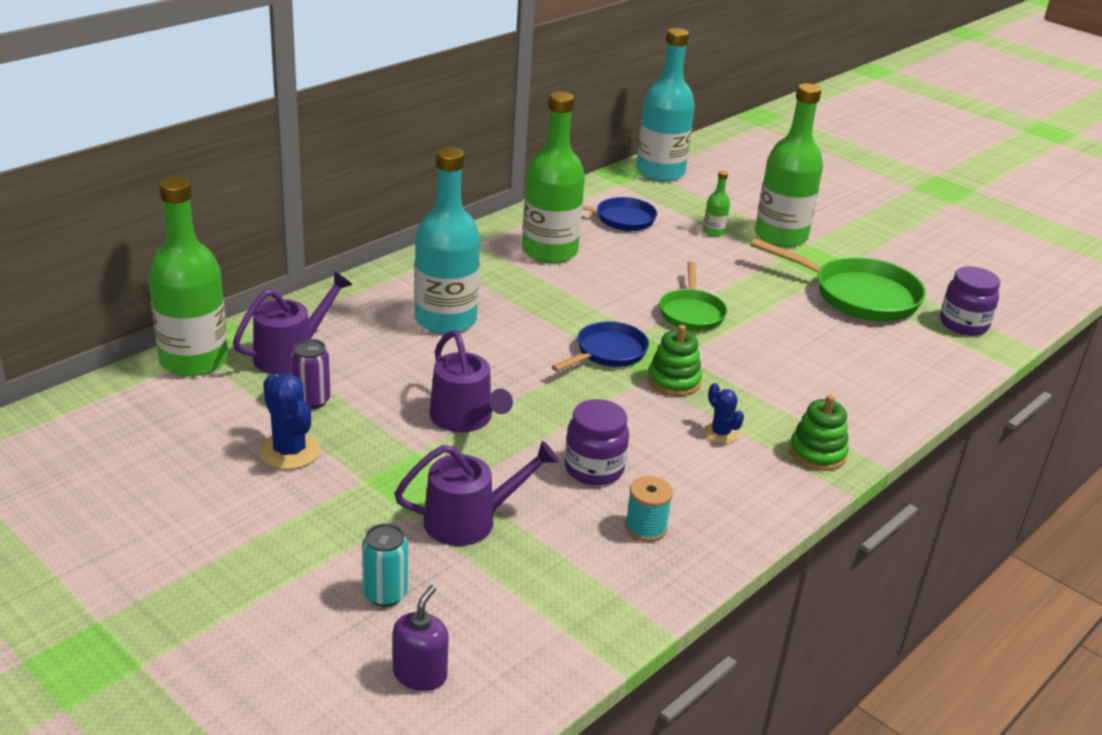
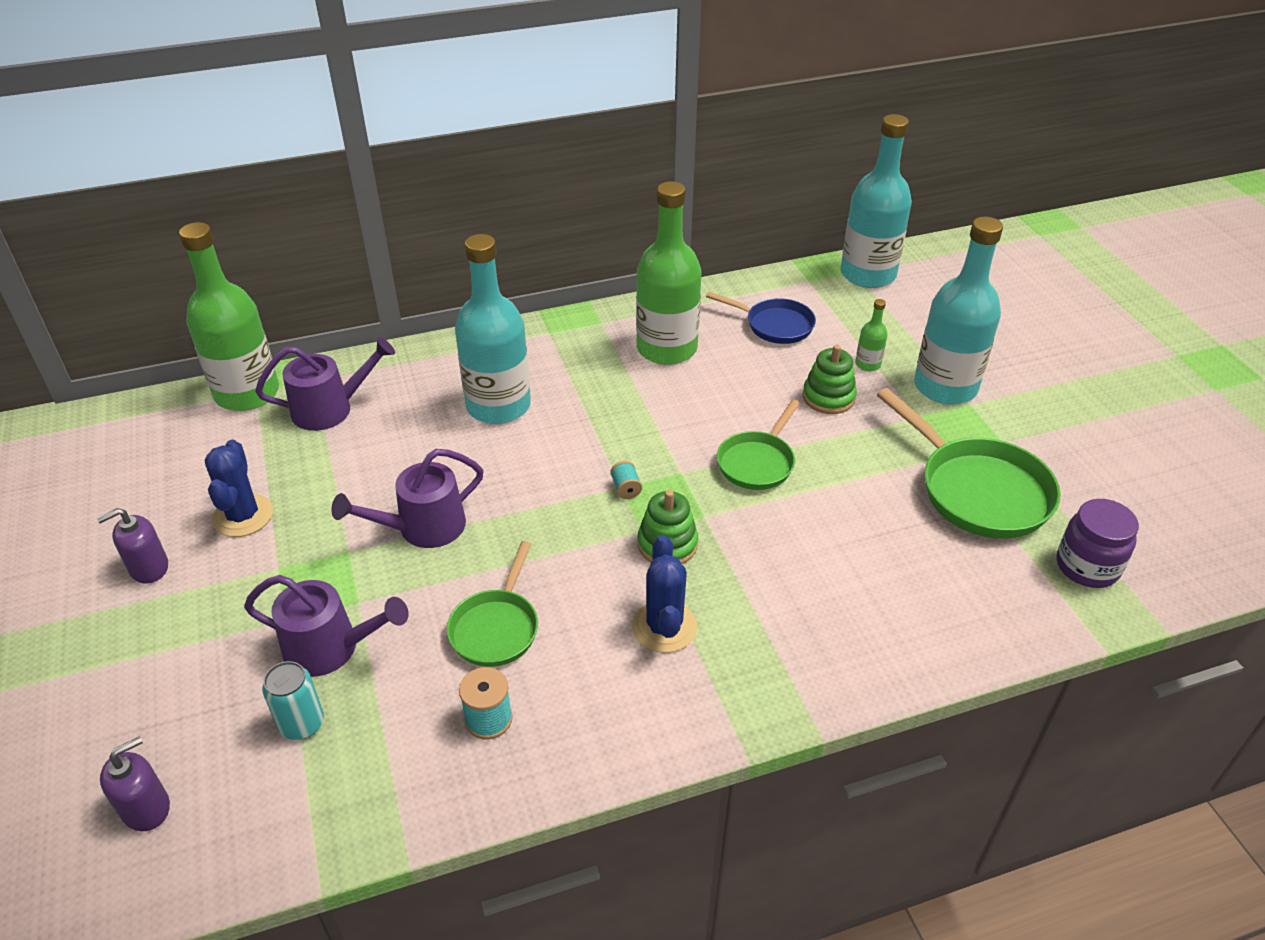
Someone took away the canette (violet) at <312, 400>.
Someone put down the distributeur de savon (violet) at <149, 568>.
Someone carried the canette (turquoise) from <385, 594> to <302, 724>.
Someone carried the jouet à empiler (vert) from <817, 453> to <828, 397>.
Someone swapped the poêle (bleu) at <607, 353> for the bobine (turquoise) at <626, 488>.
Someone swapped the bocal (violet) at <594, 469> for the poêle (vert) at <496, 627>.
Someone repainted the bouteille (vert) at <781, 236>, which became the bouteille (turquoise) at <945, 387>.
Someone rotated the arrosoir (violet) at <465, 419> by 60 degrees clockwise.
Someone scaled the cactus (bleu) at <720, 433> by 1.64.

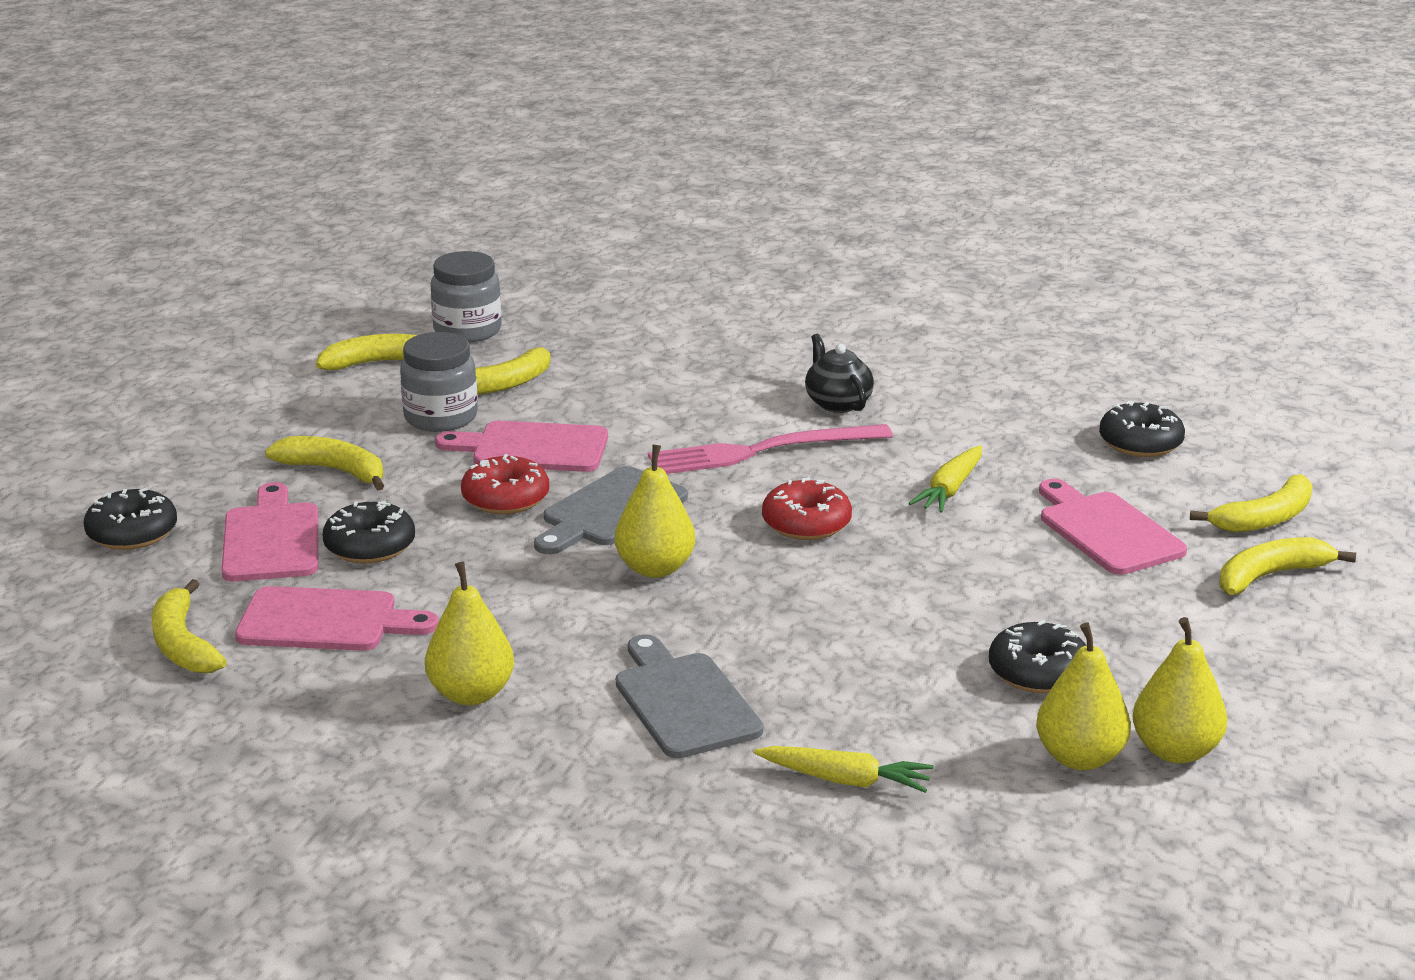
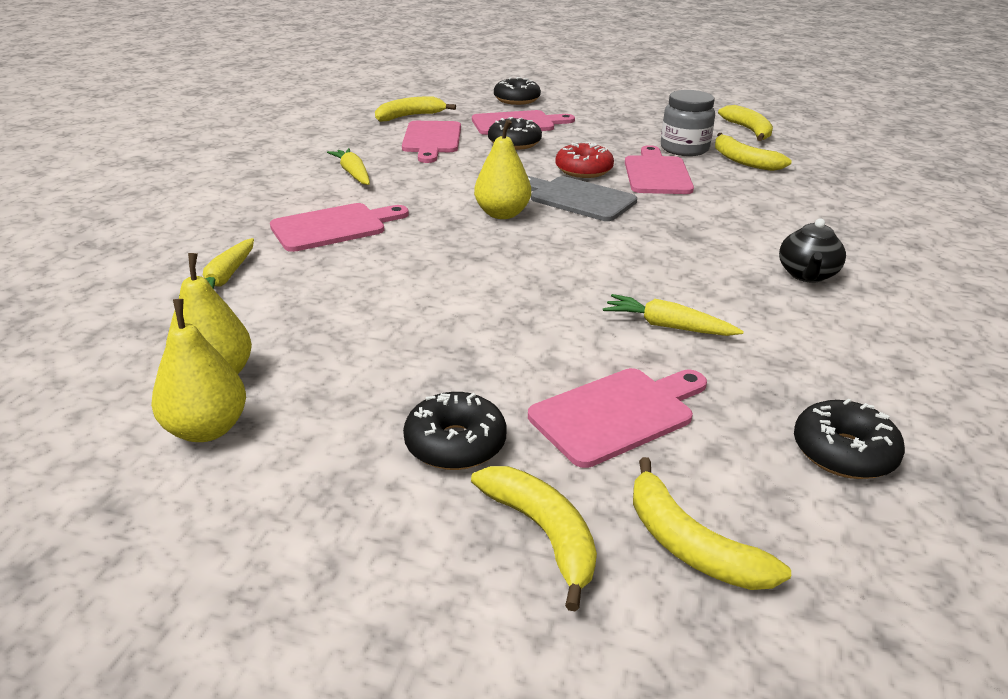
Someone took away the banane (jaune) at <334, 470>.
Someone took away the bocal (gris) at <467, 330>.
Someone took away the fourchette (rose) at <761, 451>.
Someone took away the beignet (rouge) at <806, 523>.
Someone carried the beignet (noir) from <1038, 672> to <455, 444>.
Someone swapped the poire (jaune) at <471, 694> for the carotte (jaune) at <353, 174>.
Someone repainted the planche à découper (gris) at <683, 701>, which became the planche à découper (rose) at <334, 227>.
Someone rotated the théière (noir) at <837, 403> by 135 degrees clockwise.

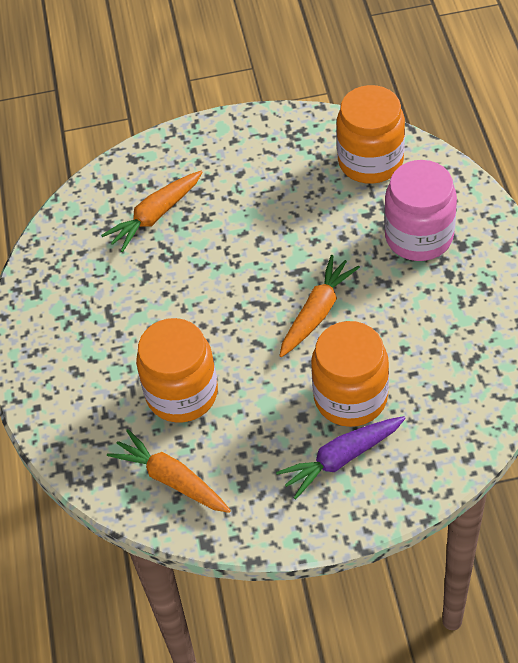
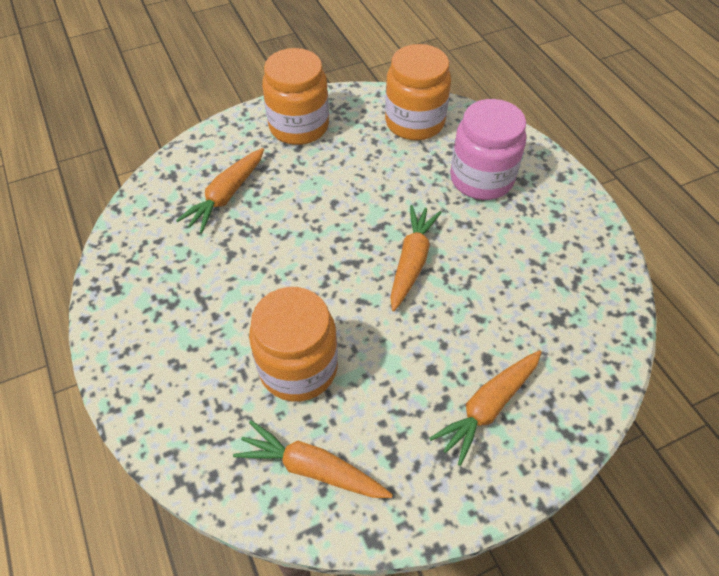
Someone carried the bocal (orange) from <350, 397> to <299, 126>.
Someone repainted the carotte (violet) at <341, 459>, which became the carotte (orange) at <487, 407>.

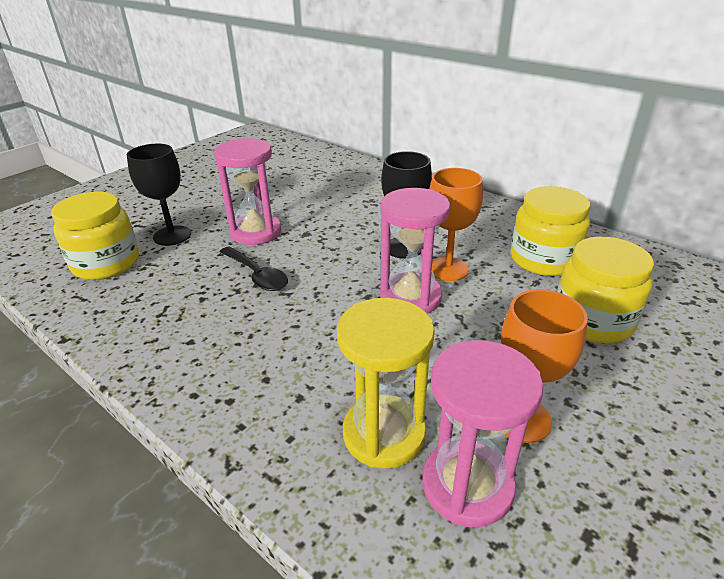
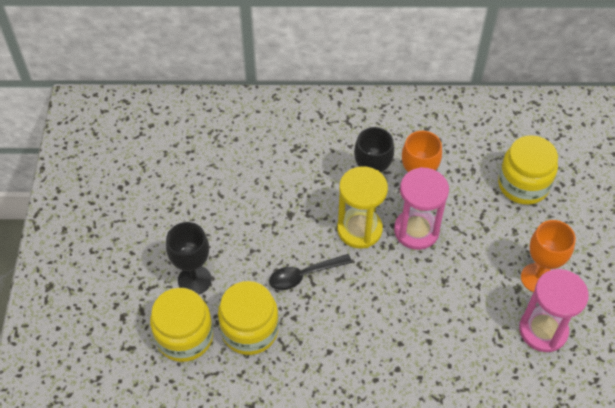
Someone took away the sablier (rose) at <256, 232>.
Someone carried the sablier (jaune) from <384, 434> to <359, 229>.
Someone carried the bocal (jaune) from <543, 259> to <250, 330>.
Someone rotated the cuillère (noir) at <257, 275> by 150 degrees clockwise.

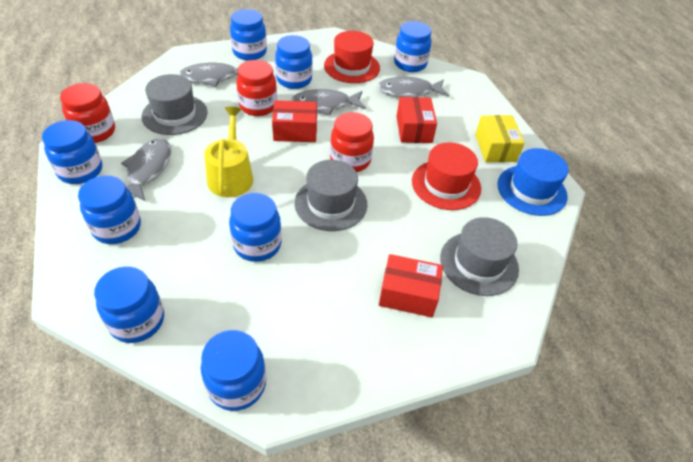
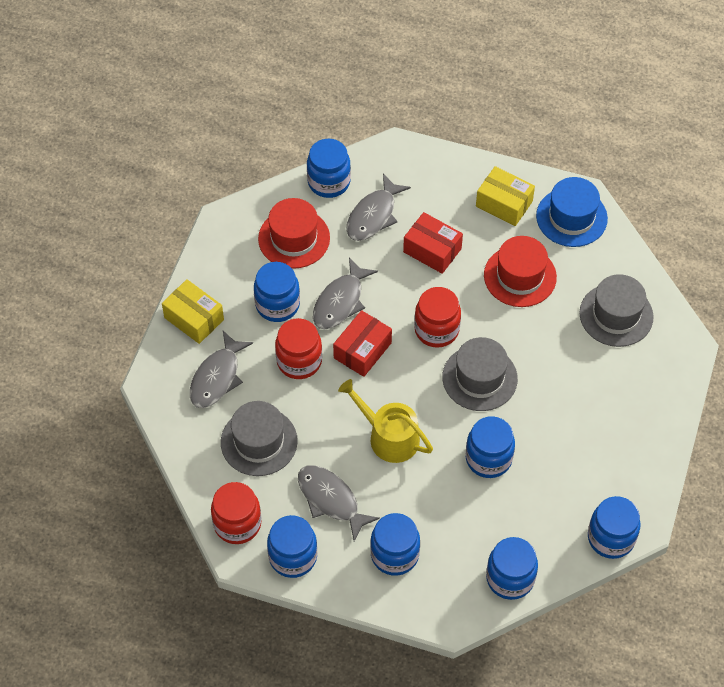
Someone took away the boîte (rouge) at <408, 294>.
Someone swapped the bocal (bleu) at <249, 52> for the boîte (jaune) at <194, 319>.

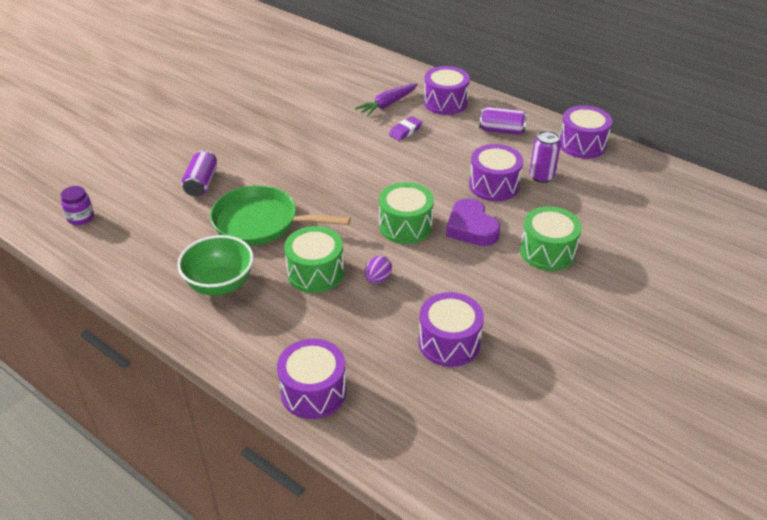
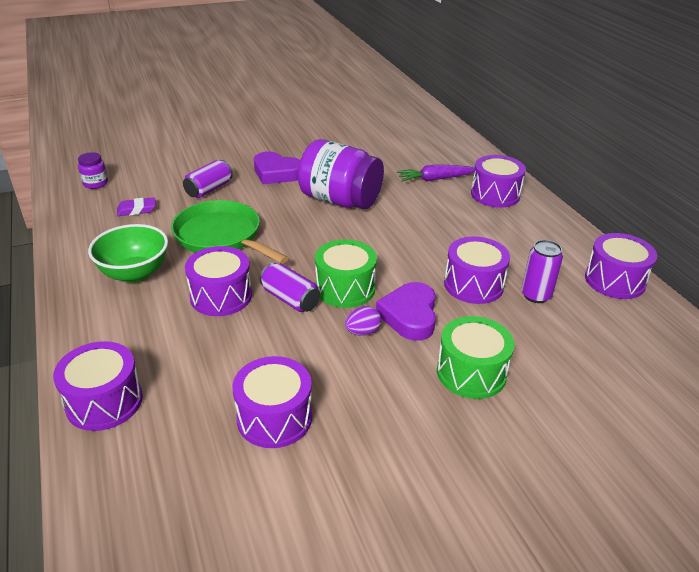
Someone put down the cœur (violet) at <276, 173>.
Someone put down the bocal (violet) at <340, 200>.
Someone carried the œuf (violet) from <378, 279> to <362, 332>.
Someone carried the gomme (violet) from <405, 131> to <137, 210>.
Someone carried the canette (violet) from <501, 130> to <290, 299>.
Someone repainted the tambour (vert) at <315, 272>, which became the tambour (violet) at <221, 296>.

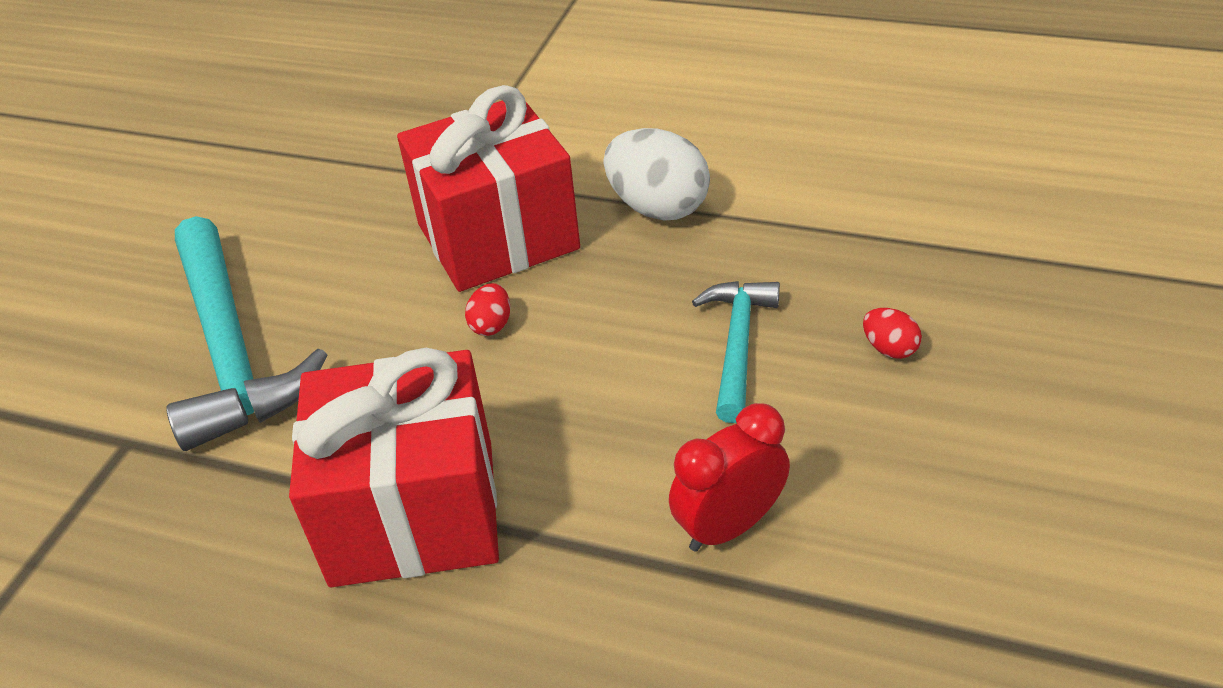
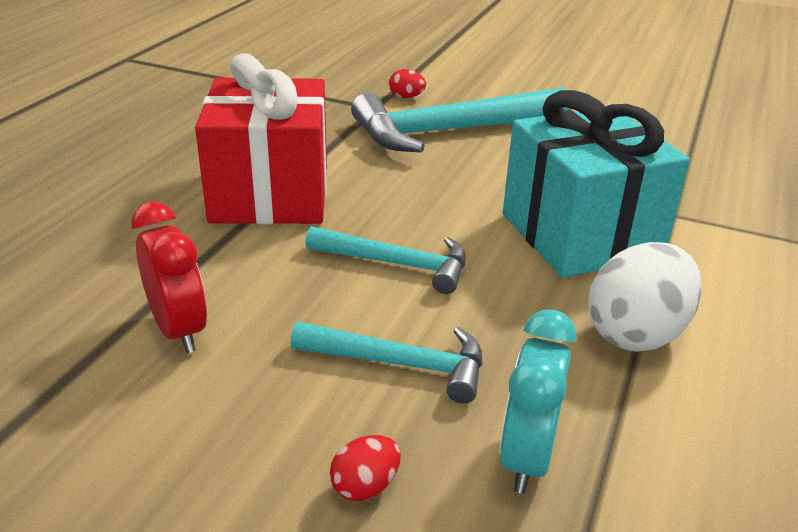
Someone put down the marteau (turquoise) at <396, 264>.
Someone put down the réveil (turquoise) at <526, 457>.
Someone carried the œuf (rouge) from <491, 325> to <406, 97>.
Someone repainted the cadeau (rouge) at <498, 237>, which became the cadeau (turquoise) at <580, 235>.

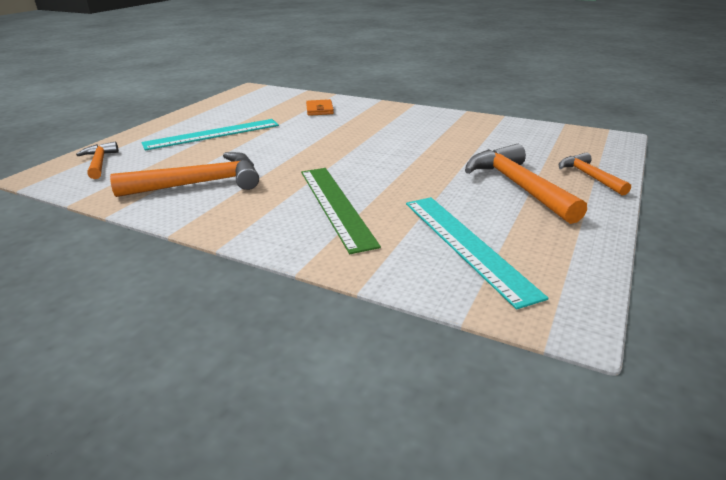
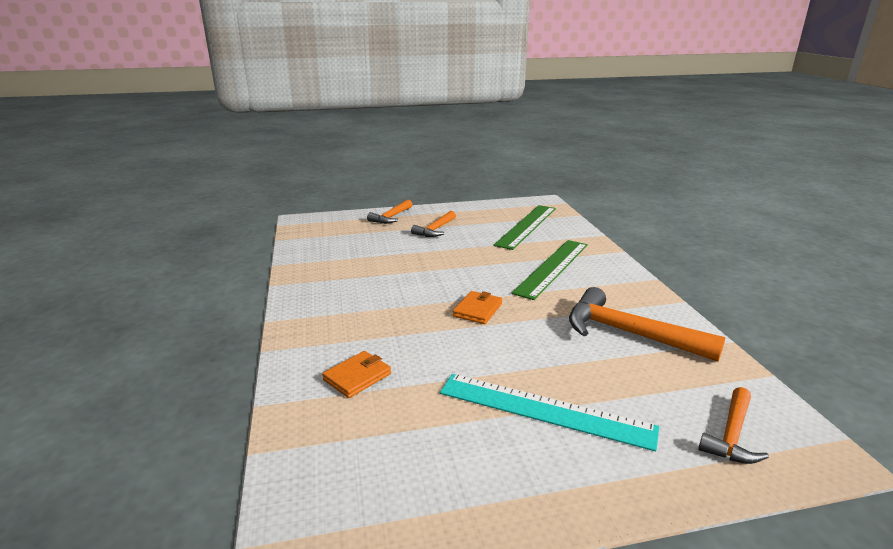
Someone put down the portefeuille (orange) at <477, 310>.
Someone repainted the règle (turquoise) at <466, 245>, which became the règle (vert) at <526, 226>.
Someone scaled the marteau (orange) at <518, 186> by 0.58.

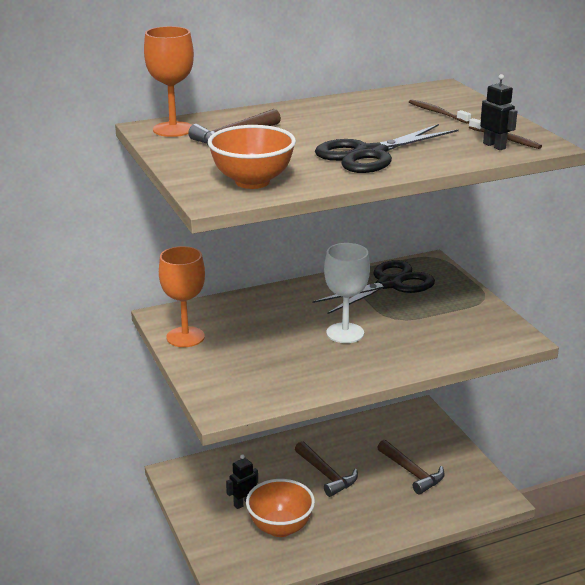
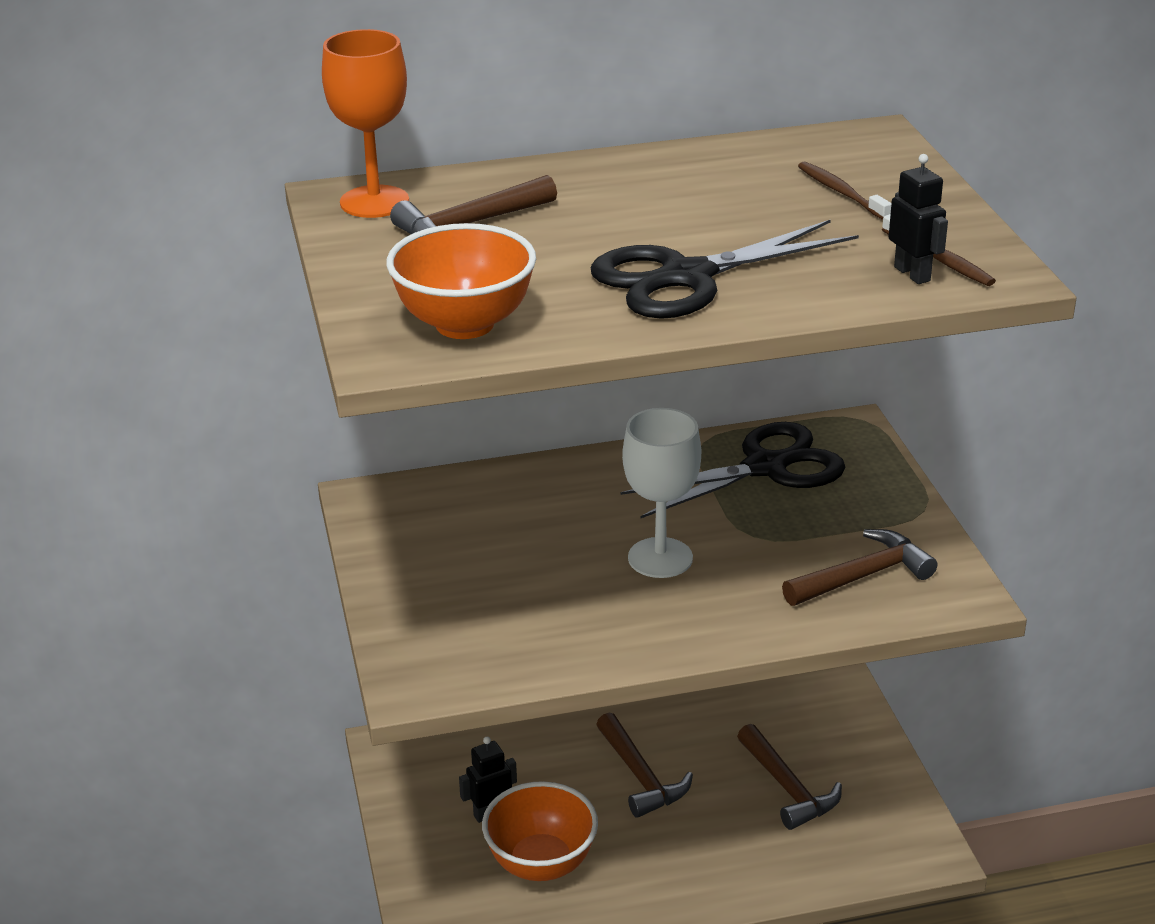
Someone took away the verre à pied (orange) at <185, 337>.
Someone put down the marteau (marron) at <863, 576>.

